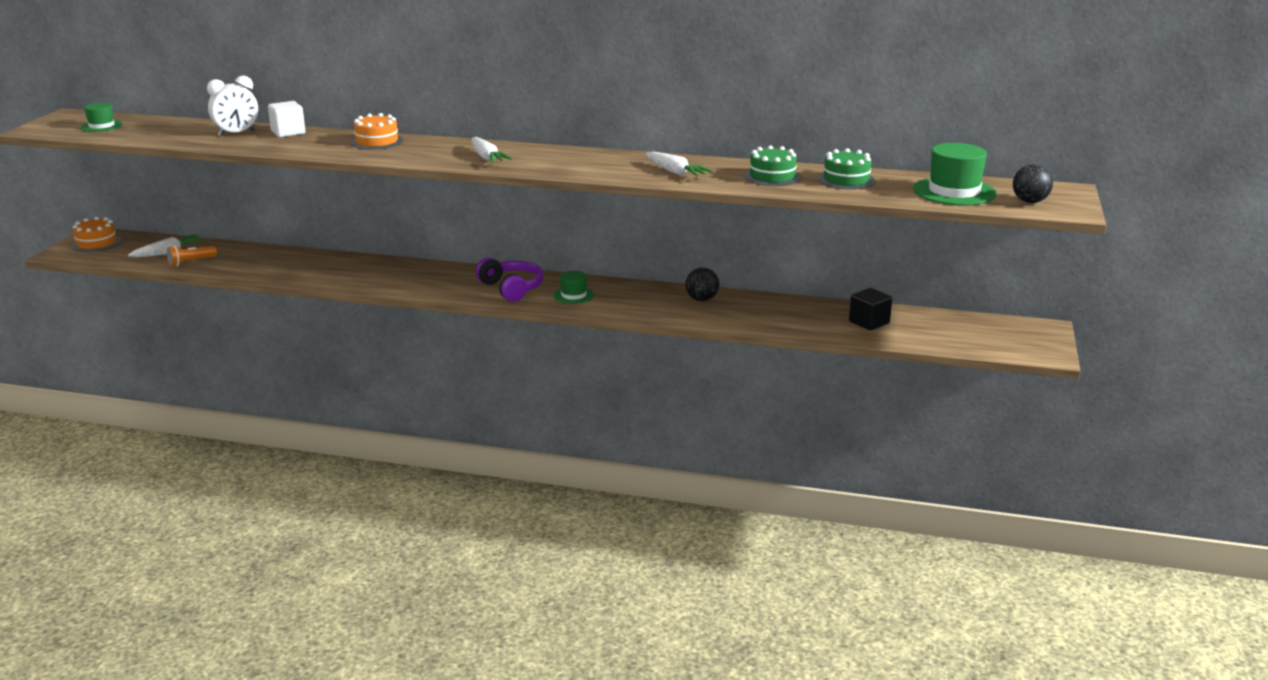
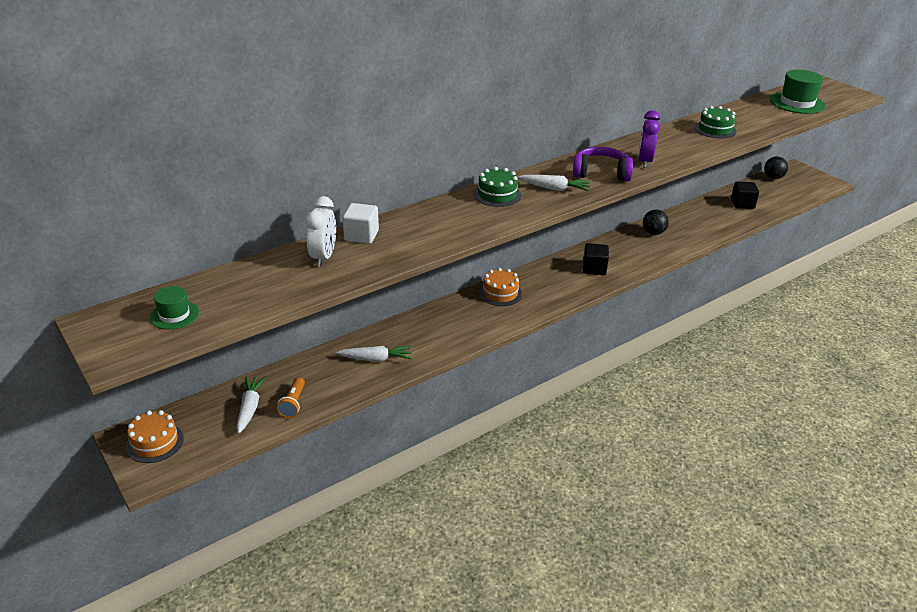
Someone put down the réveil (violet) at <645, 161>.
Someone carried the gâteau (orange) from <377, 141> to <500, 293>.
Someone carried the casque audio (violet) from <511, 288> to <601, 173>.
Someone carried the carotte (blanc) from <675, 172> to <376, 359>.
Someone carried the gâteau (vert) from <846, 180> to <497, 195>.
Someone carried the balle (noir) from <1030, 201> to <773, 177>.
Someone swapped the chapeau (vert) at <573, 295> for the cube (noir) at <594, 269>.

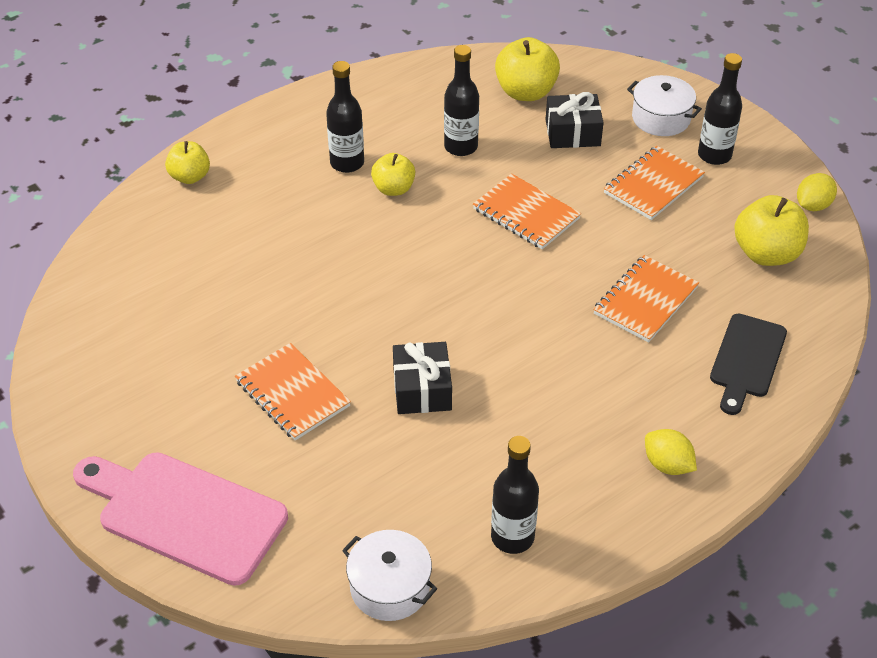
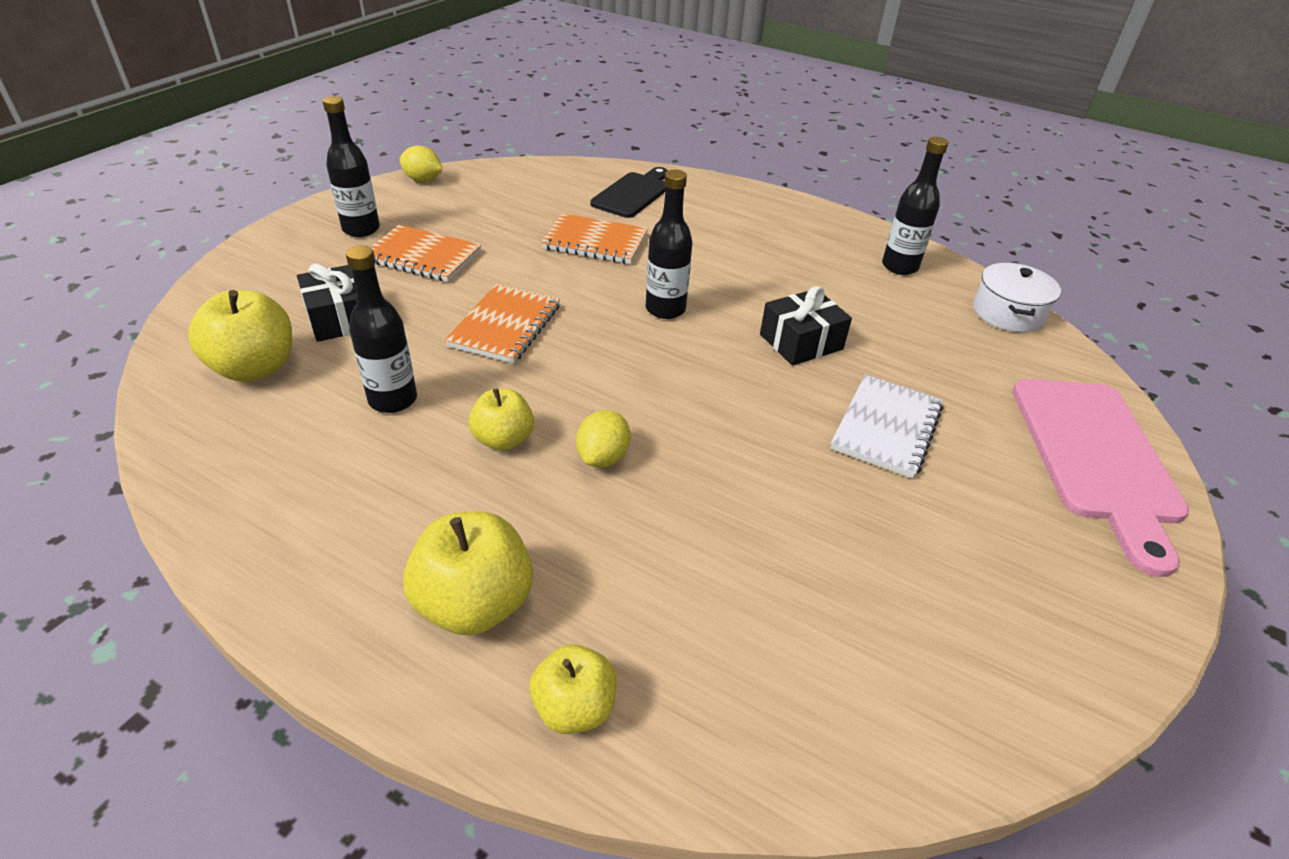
Someone took away the marmite (blanc) at <661, 118>.
Someone carried the bouteille (noir) from <347, 163> to <665, 309>.
Someone carried the citron (jaune) from <667, 465> to <603, 457>.
Someone carried the pomme (jaune) from <766, 253> to <475, 603>.
Someone repainted the carnet (orange) at <292, 394>, which became the carnet (blanc) at <886, 428>.
Someone rotated the planche à découper (noir) at <746, 360> by 60 degrees counterclockwise.

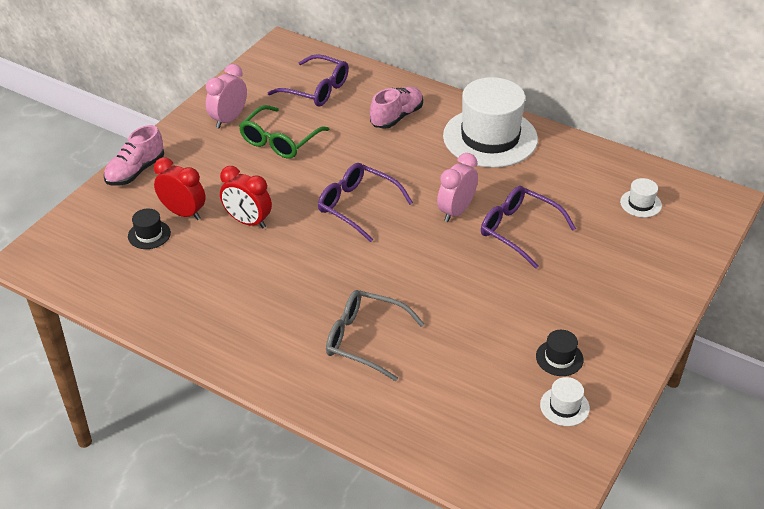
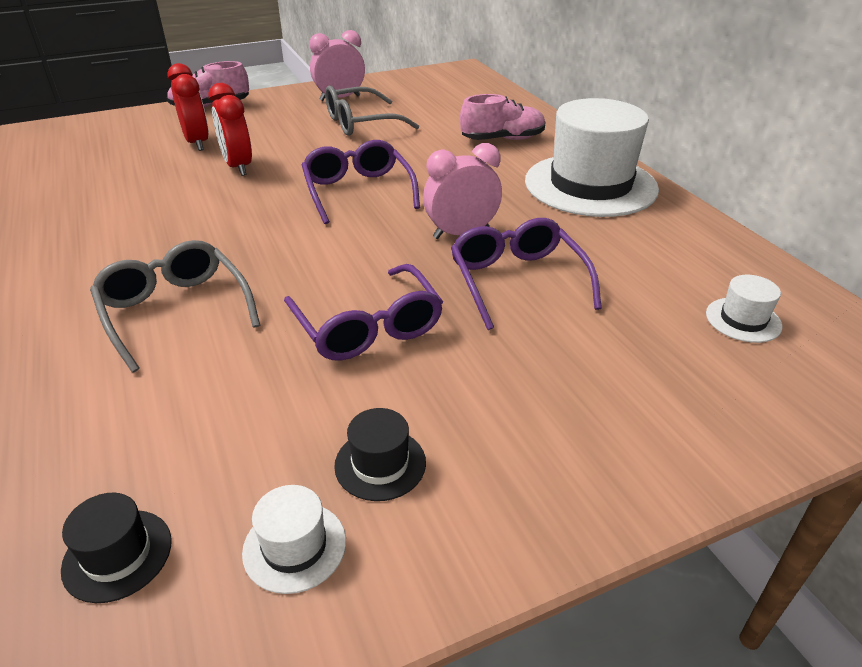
Someone carried the chapeau (noir) from <149, 234> to <117, 555>.
Someone carried the lunettes (violet) from <316, 89> to <368, 327>.
Someone repainted the lunettes (vert) at <280, 141>, which became the lunettes (gris) at <361, 123>.

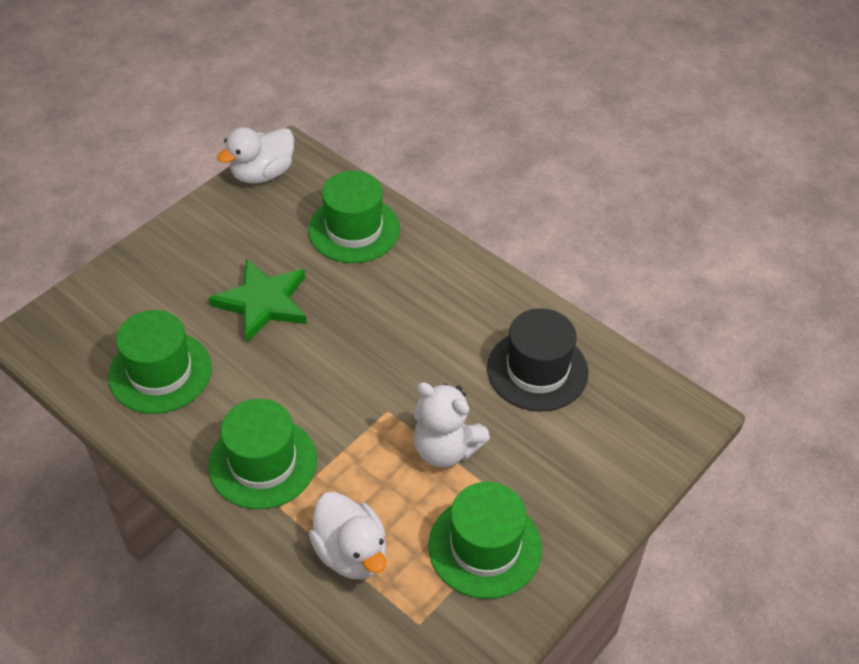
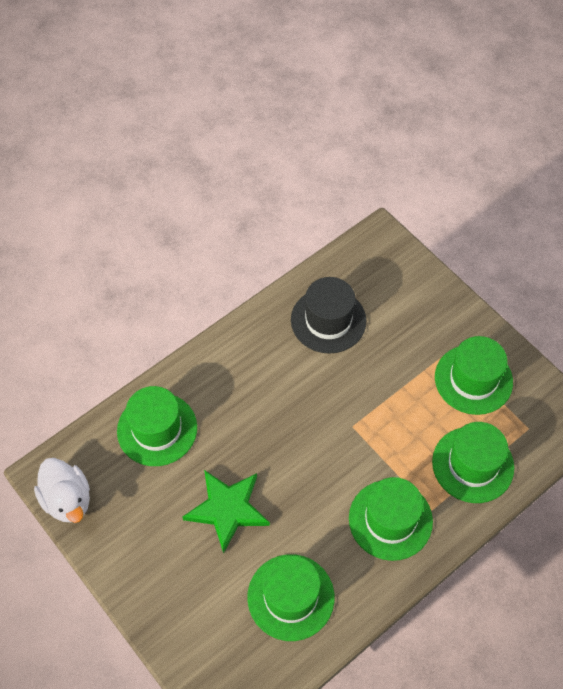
Someone took away the ours en peluche (blanc) at <445, 449>.
Someone swapped the canard (blanc) at <351, 553> for the chapeau (vert) at <473, 464>.

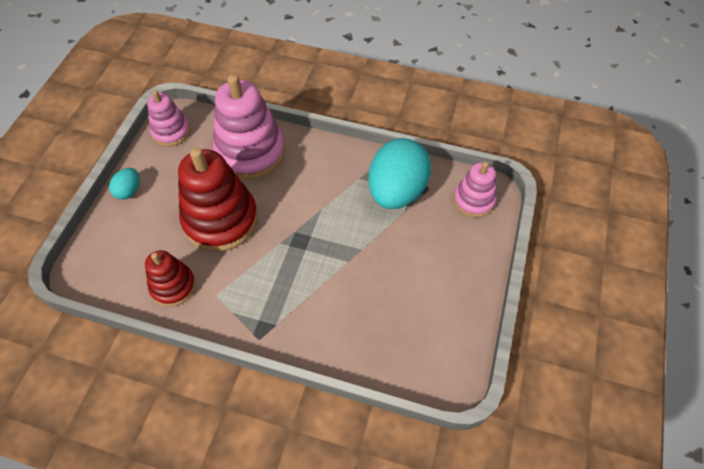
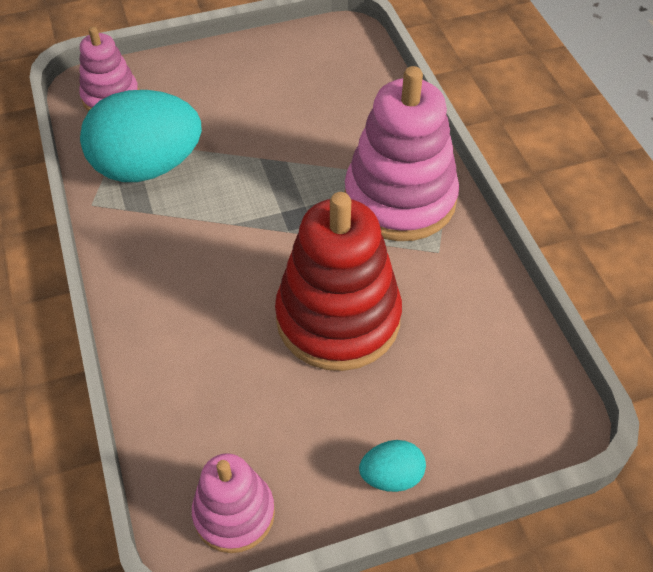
Someone took away the jouet à empiler (rouge) at <173, 286>.
Someone carried the jouet à empiler (rose) from <250, 152> to <400, 199>.

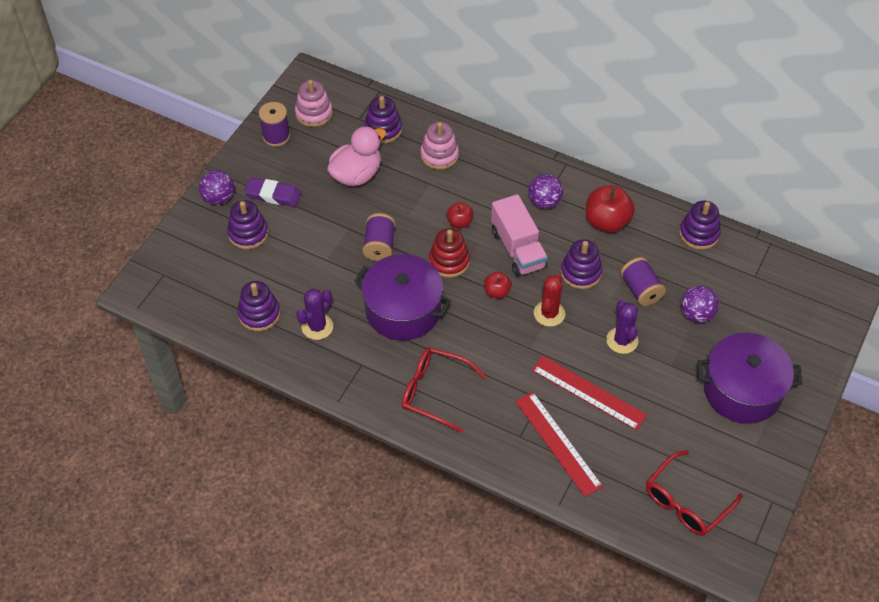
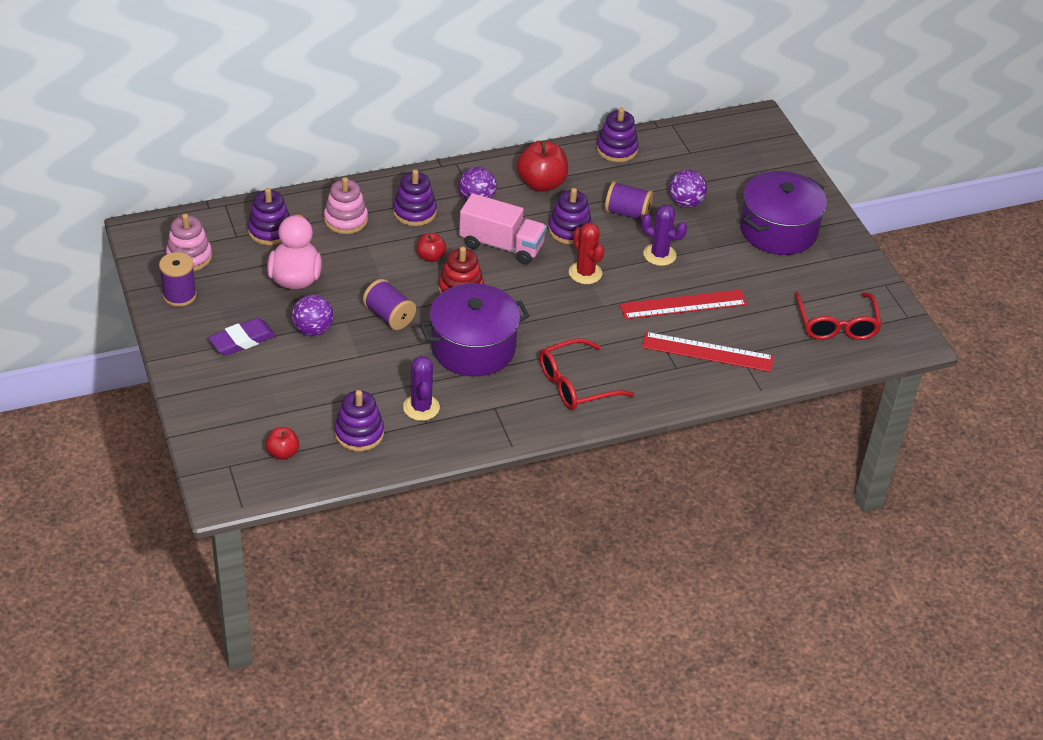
Someone carried the balle (violet) from <219, 198> to <313, 330>.
Someone carried the jouet à empiler (violet) from <248, 233> to <414, 212>.
Someone carried the pomme (rouge) from <497, 292> to <283, 453>.

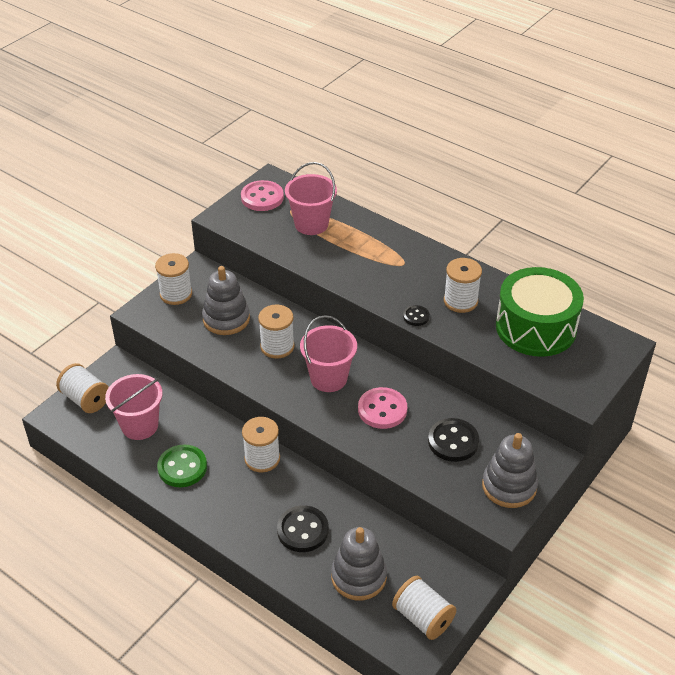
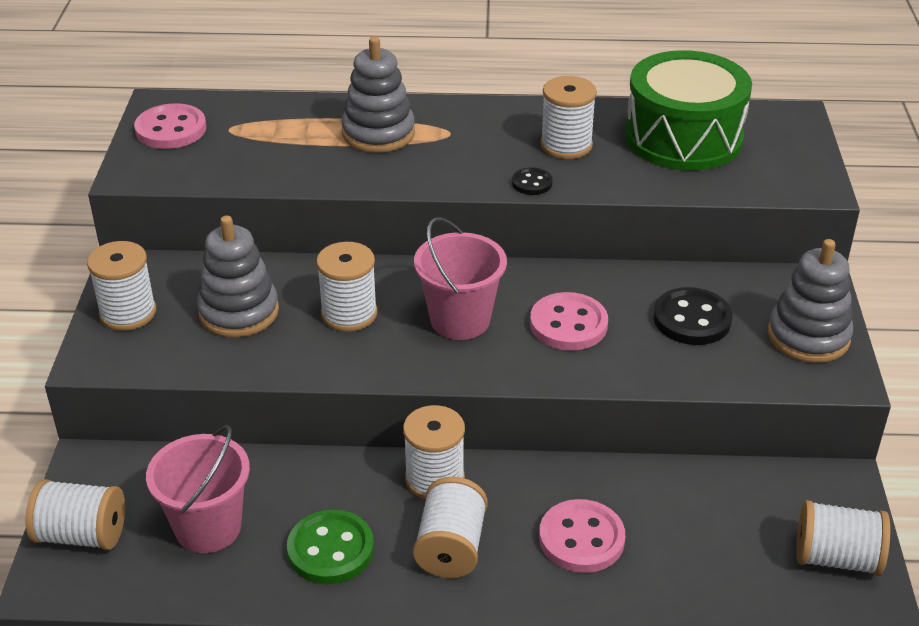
Someone took away the seau (rose) at <311, 224>.
Someone put down the bobine (blanc) at <451, 547>.
Someone carried the jouet à empiler (gris) from <358, 577> to <378, 133>.
Someone repainted the bouton (noir) at <302, 530>, which became the bouton (rose) at <581, 539>.

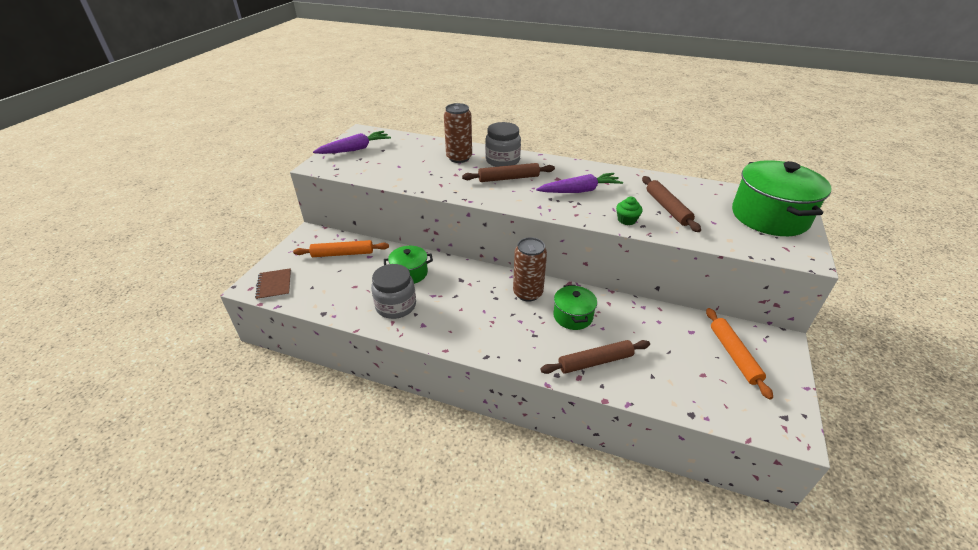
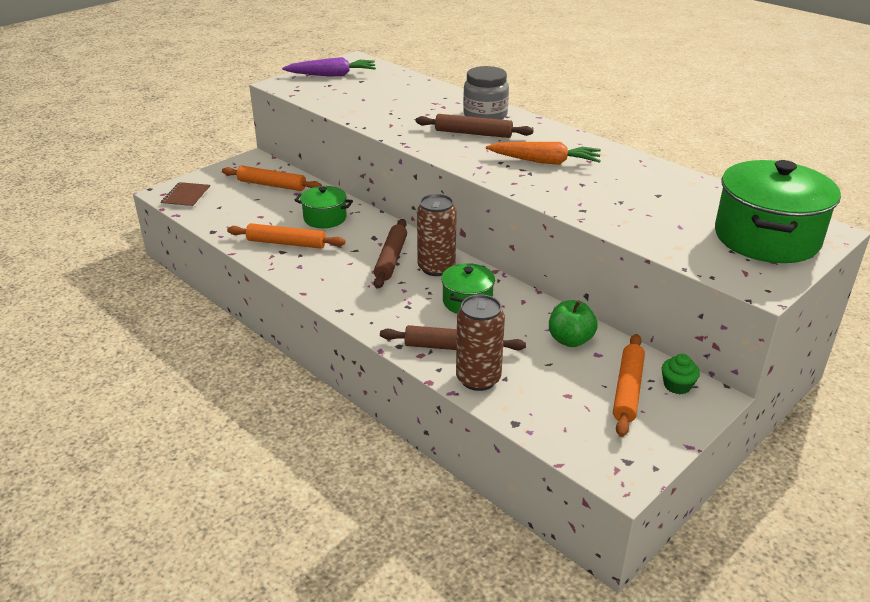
Someone put down the pomme (vert) at <570, 340>.
Someone carried the canette (marron) from <459, 158> to <478, 379>.
Someone carried the muffin (vert) from <626, 220> to <677, 385>.
Someone carried the rouleau à pâtisserie (marron) from <667, 208> to <391, 259>.
Someone swapped the bocal (gris) at <396, 306> for the rouleau à pâtisserie (orange) at <286, 243>.
Someone repainted the carotte (violet) at <580, 191>, which became the carotte (orange) at <545, 162>.

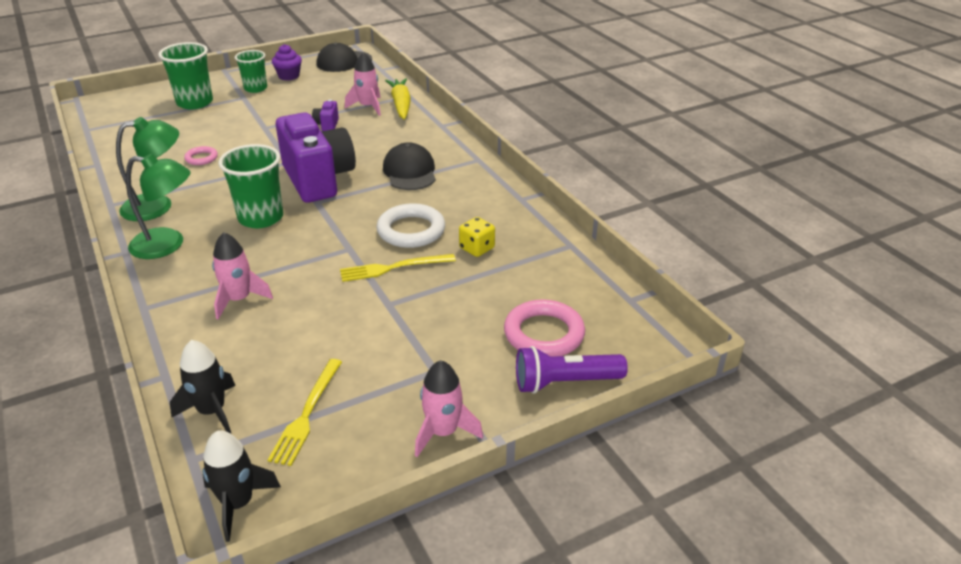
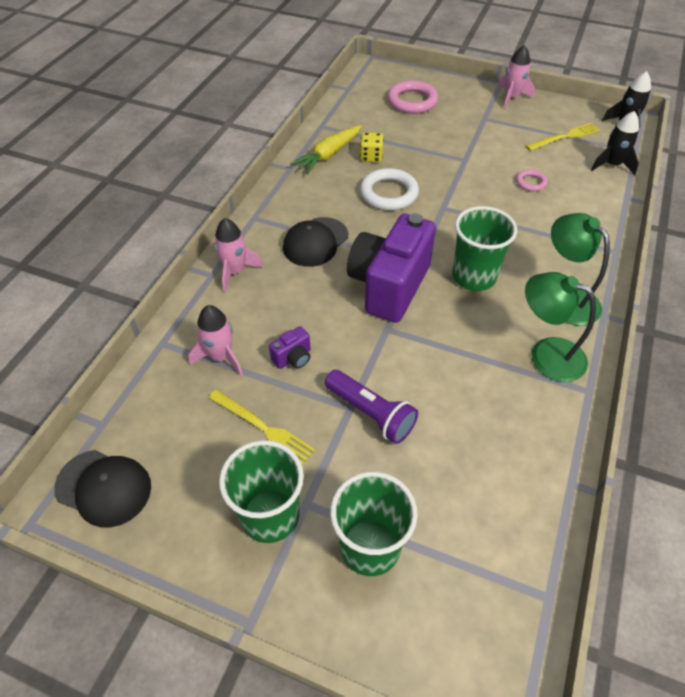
Someone took away the muffin (violet) at <289, 76>.
Someone carried the anneau (rose) from <201, 158> to <531, 182>.
Someone carried the fusée (rose) from <239, 299> to <235, 271>.
Someone carried the fourchette (jaune) from <393, 268> to <263, 428>.
Someone carried the carotte (jaune) from <401, 105> to <328, 155>.
Someone carried the lampe de poche (violet) from <564, 382> to <371, 413>.
Someone scaled the gobelet (vert) at <255, 88> by 1.51.

